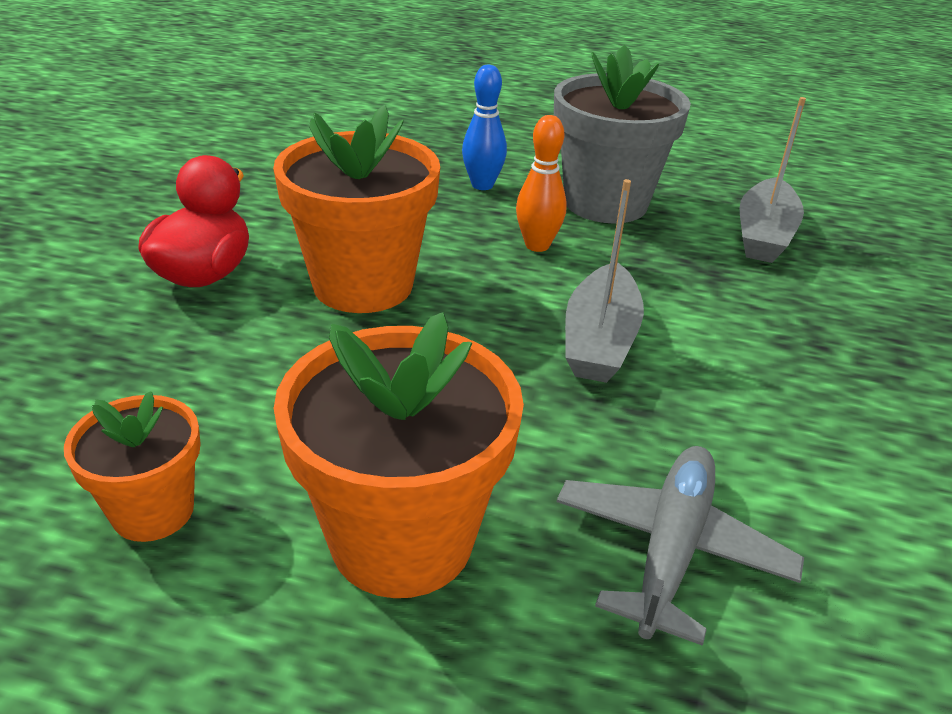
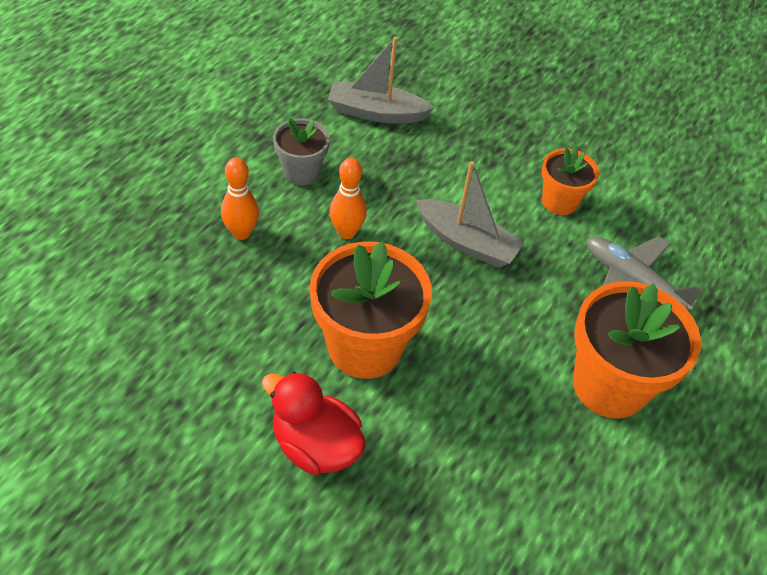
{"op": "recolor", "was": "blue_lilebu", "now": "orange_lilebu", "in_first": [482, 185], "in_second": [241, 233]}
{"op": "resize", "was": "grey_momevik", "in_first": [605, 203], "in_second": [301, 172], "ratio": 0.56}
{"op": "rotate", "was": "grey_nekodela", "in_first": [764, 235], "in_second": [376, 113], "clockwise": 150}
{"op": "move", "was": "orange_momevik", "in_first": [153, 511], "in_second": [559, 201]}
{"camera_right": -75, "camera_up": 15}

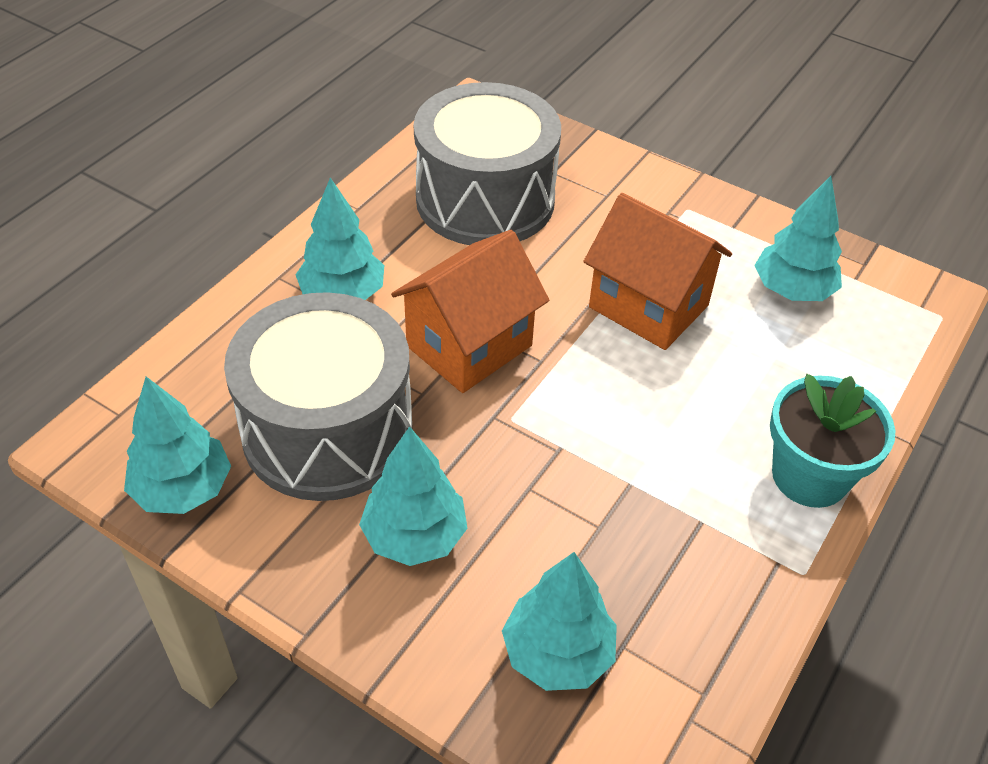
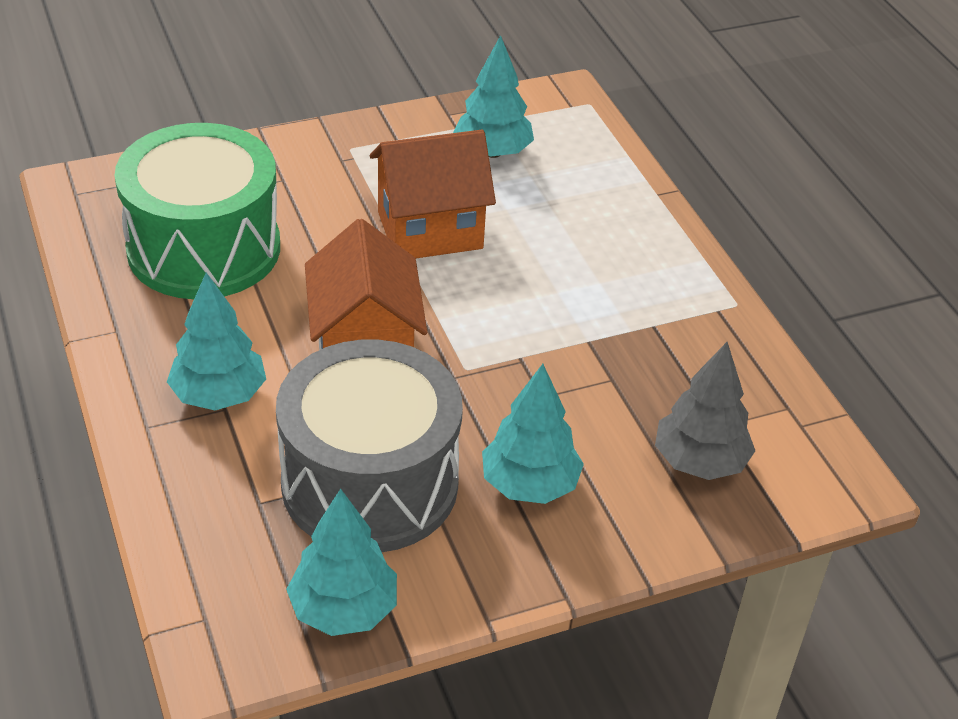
{"op": "recolor", "was": "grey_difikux", "now": "green_difikux", "in_first": [485, 200], "in_second": [204, 248]}
{"op": "recolor", "was": "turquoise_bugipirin", "now": "grey_bugipirin", "in_first": [557, 653], "in_second": [699, 462]}
{"op": "delete", "was": "turquoise_momevik", "in_first": [809, 476]}
{"camera_right": -55, "camera_up": -5}

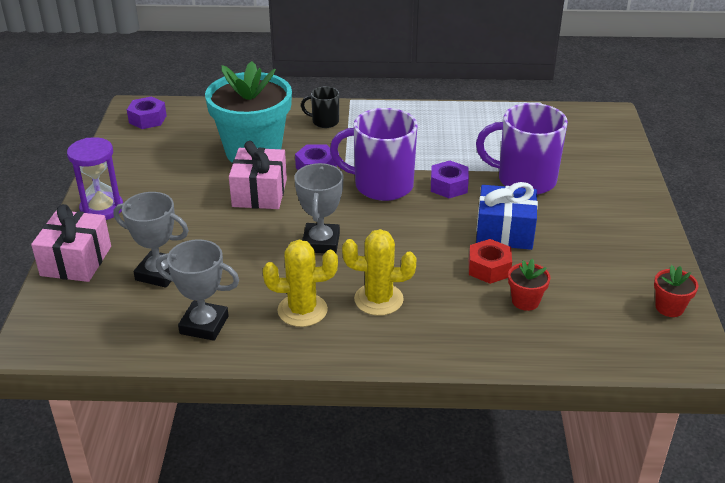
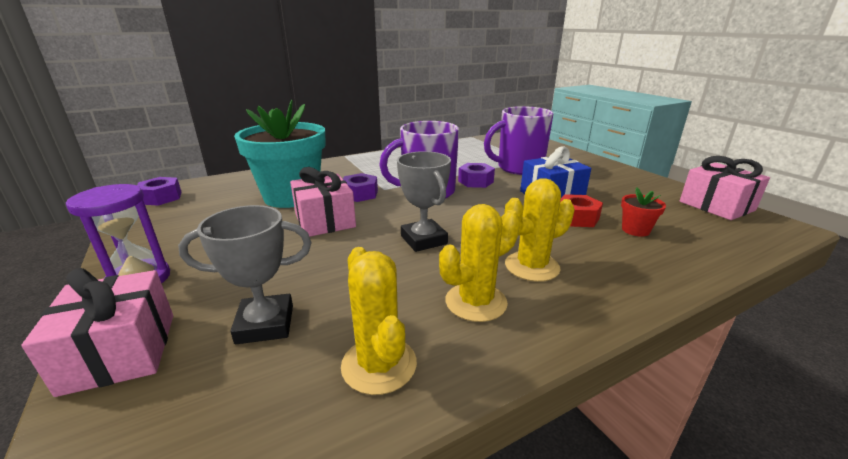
{"op": "replace", "was": "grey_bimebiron", "now": "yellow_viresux", "in_first": [204, 325], "in_second": [379, 365]}
{"op": "replace", "was": "red_momevik", "now": "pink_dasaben", "in_first": [669, 308], "in_second": [716, 206]}
{"op": "delete", "was": "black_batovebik", "in_first": [324, 122]}
{"camera_right": -30, "camera_up": -10}

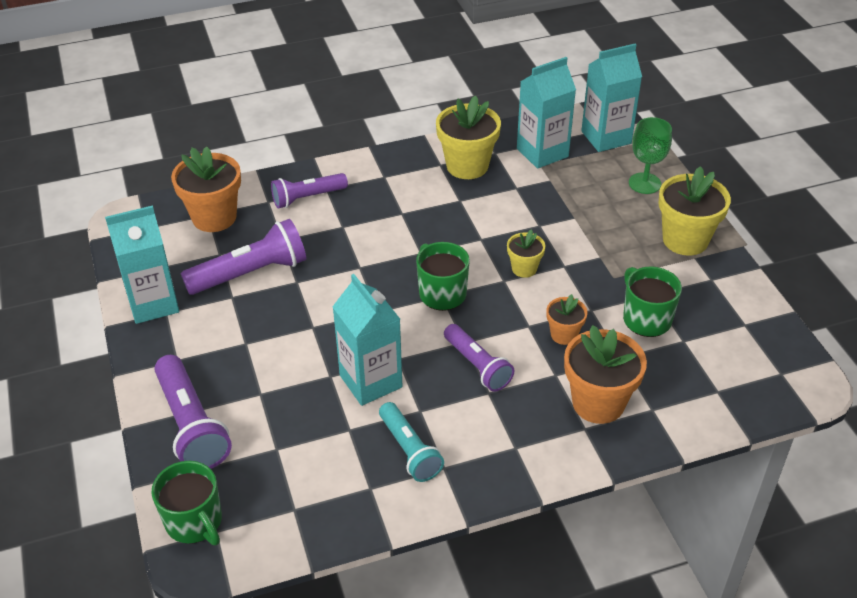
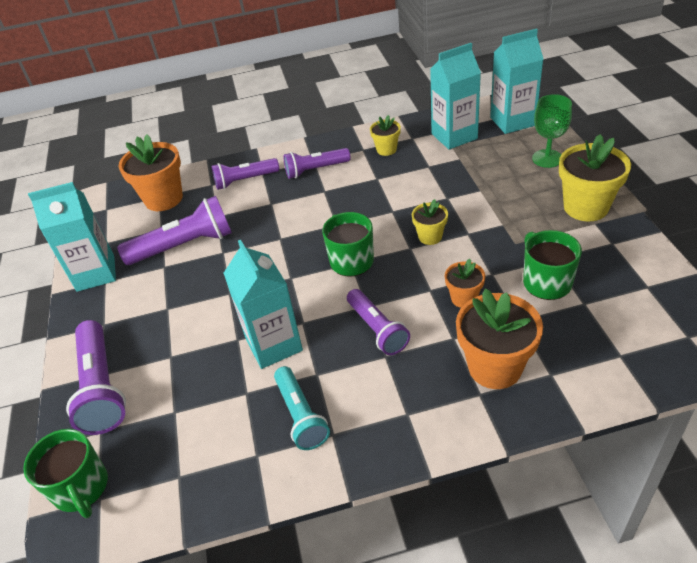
{"op": "insert", "now": "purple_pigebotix", "in_second": [315, 170]}
{"op": "resize", "was": "yellow_momevik", "in_first": [467, 166], "in_second": [386, 149], "ratio": 0.54}
{"camera_right": 10, "camera_up": 0}

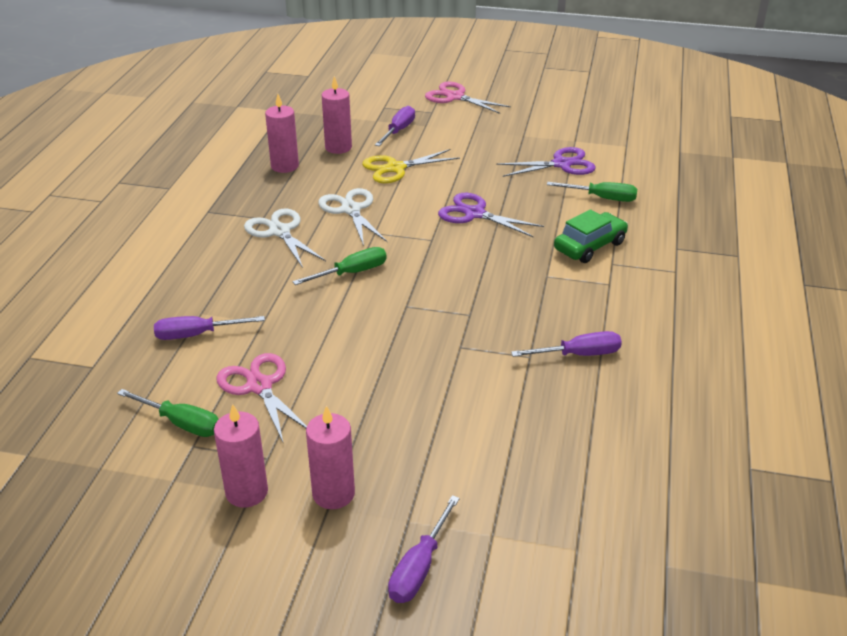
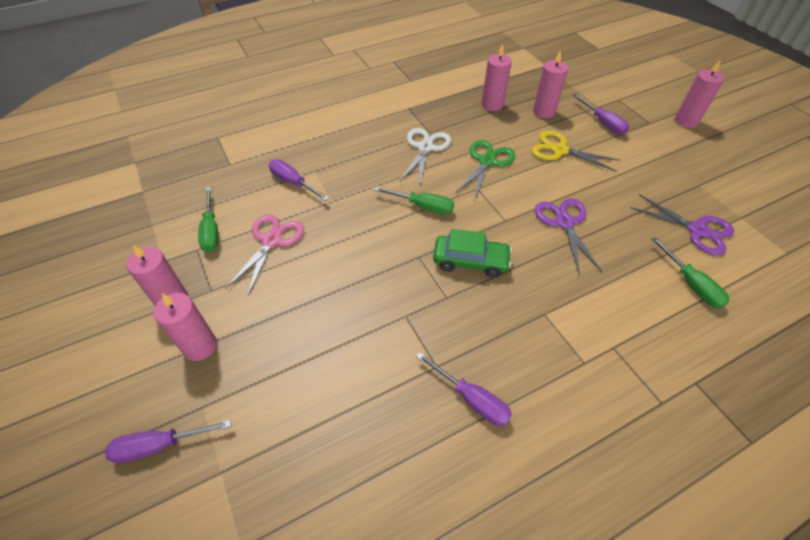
{"op": "move", "was": "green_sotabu", "in_first": [589, 246], "in_second": [470, 261]}
{"op": "recolor", "was": "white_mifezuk", "now": "green_mifezuk", "in_first": [351, 210], "in_second": [487, 161]}
{"op": "rotate", "was": "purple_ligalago", "in_first": [398, 131], "in_second": [603, 123], "clockwise": 75}
{"op": "replace", "was": "pink_mifezuk", "now": "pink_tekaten", "in_first": [455, 97], "in_second": [686, 121]}
{"camera_right": 50, "camera_up": 15}

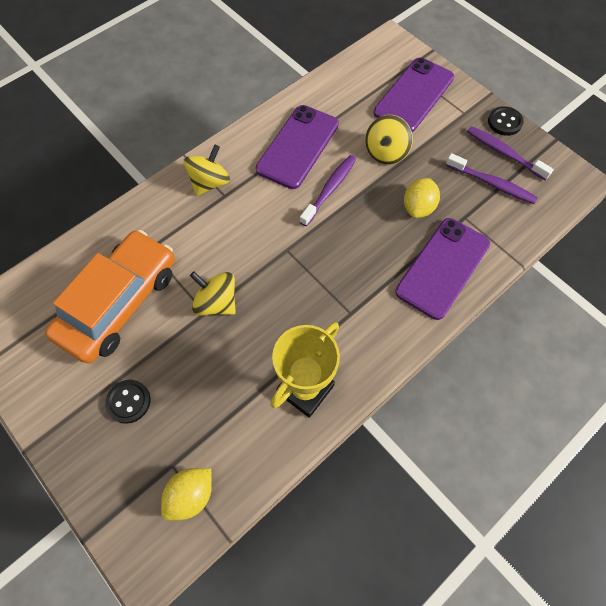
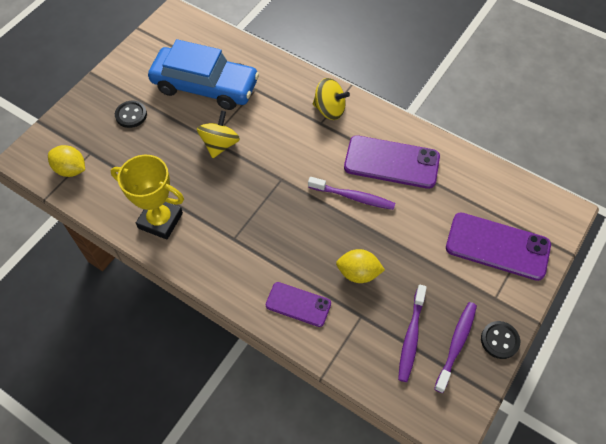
{"op": "recolor", "was": "orange_sotabu", "now": "blue_sotabu", "in_first": [119, 302], "in_second": [205, 86]}
{"op": "resize", "was": "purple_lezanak", "in_first": [442, 268], "in_second": [298, 304], "ratio": 0.6}
{"op": "delete", "was": "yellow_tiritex", "in_first": [386, 152]}
{"camera_right": 75, "camera_up": -5}

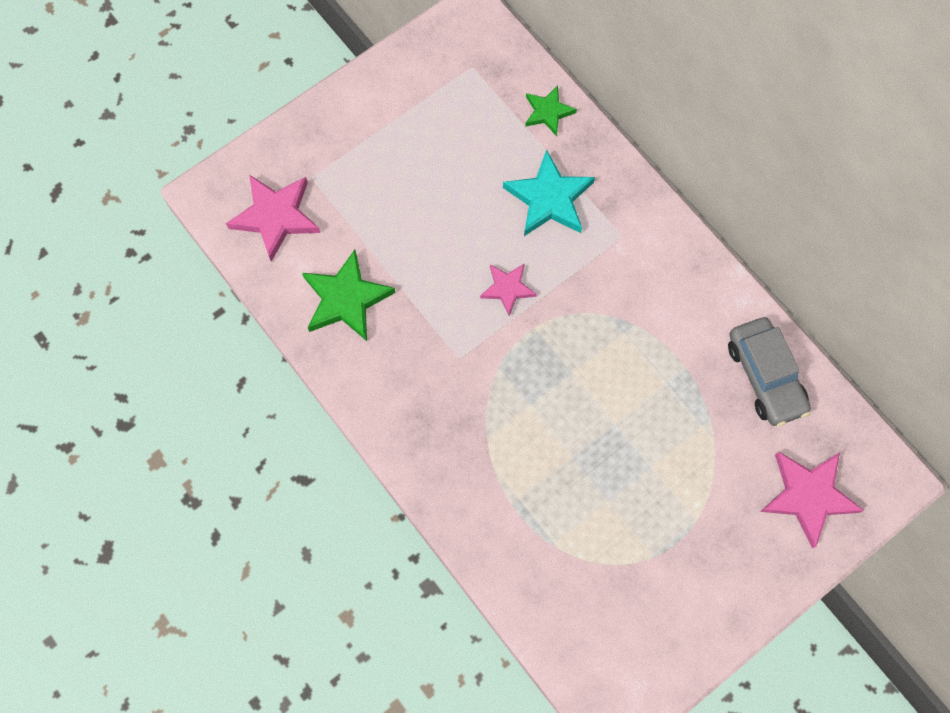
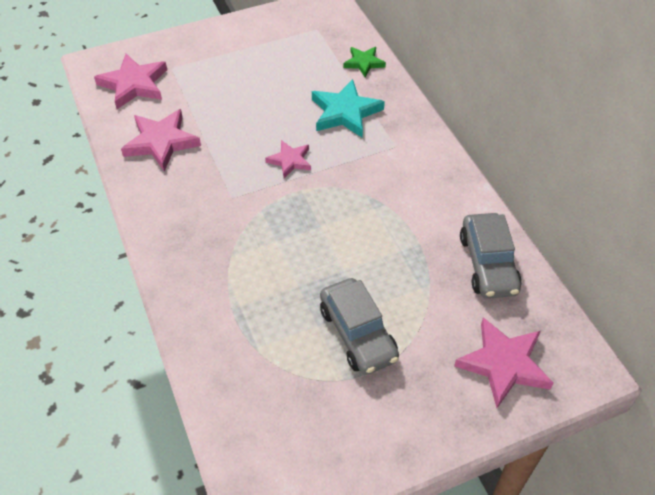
{"op": "recolor", "was": "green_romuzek", "now": "pink_romuzek", "in_first": [346, 299], "in_second": [161, 142]}
{"op": "insert", "now": "grey_sotabu", "in_second": [358, 334]}
{"camera_right": 15, "camera_up": -20}

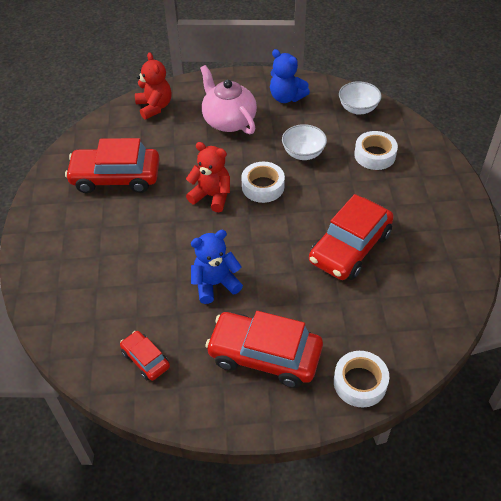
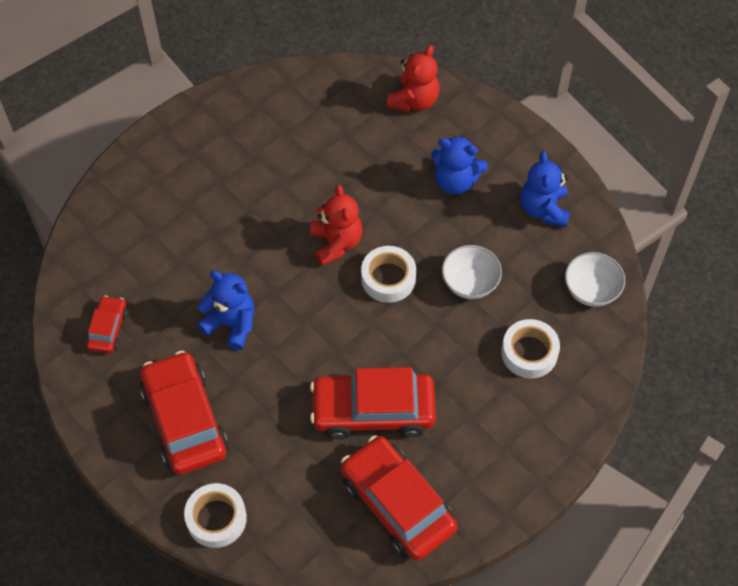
{"op": "move", "was": "red_sotabu", "in_first": [116, 177], "in_second": [397, 504]}
{"op": "replace", "was": "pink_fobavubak", "now": "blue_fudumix", "in_first": [228, 121], "in_second": [455, 181]}
{"camera_right": 50, "camera_up": 10}

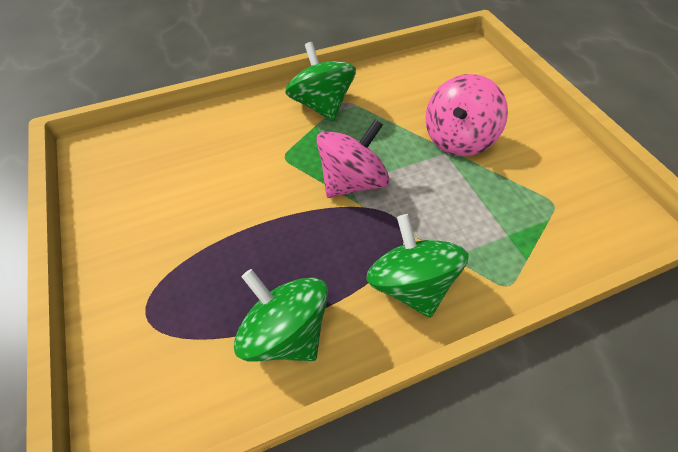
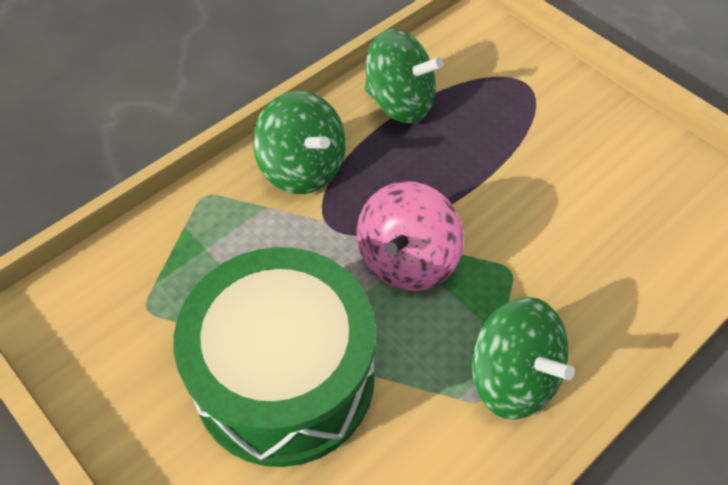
{"op": "replace", "was": "pink_tiritex", "now": "green_difikux", "in_first": [457, 138], "in_second": [284, 377]}
{"camera_right": 160, "camera_up": 0}

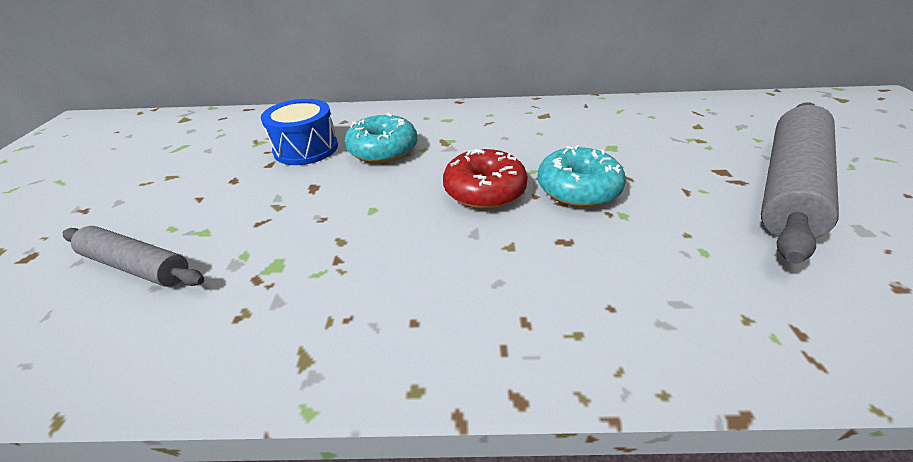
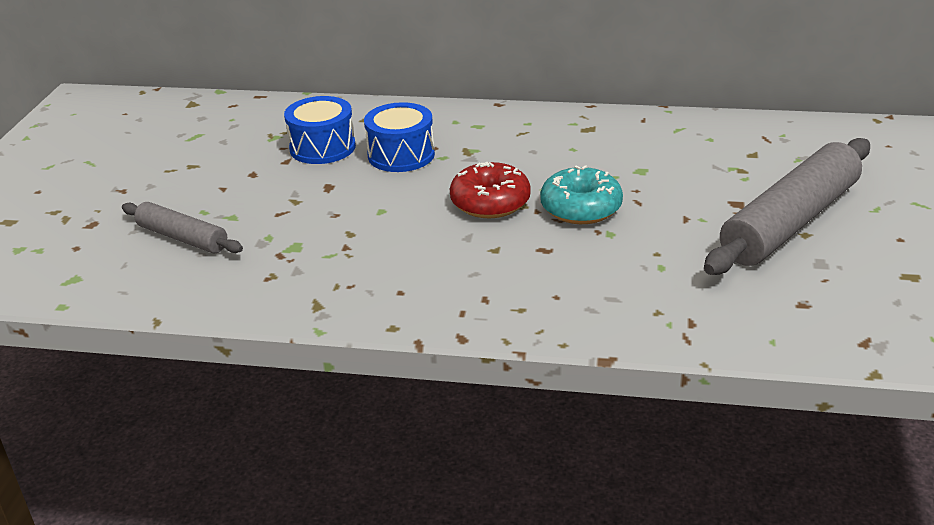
{"op": "replace", "was": "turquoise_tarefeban", "now": "blue_difikux", "in_first": [383, 150], "in_second": [401, 155]}
{"camera_right": 10, "camera_up": -5}

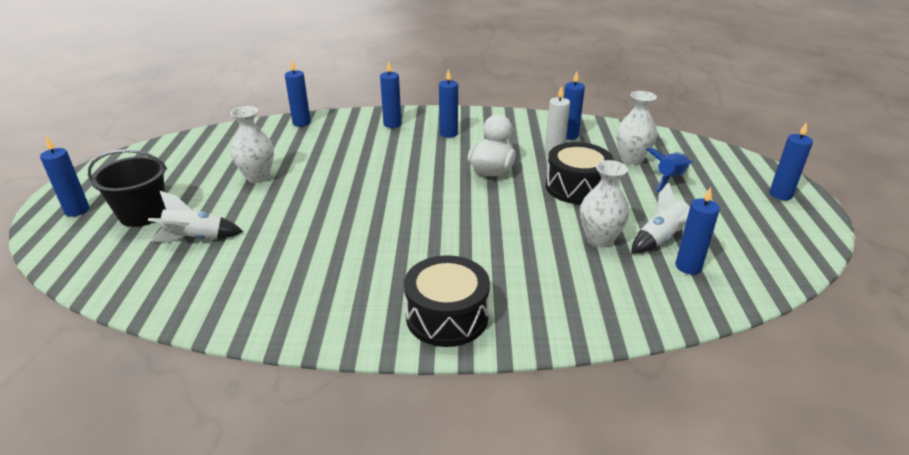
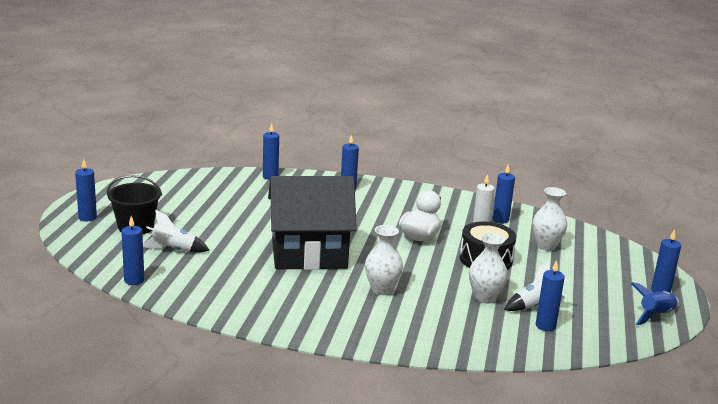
{"op": "move", "was": "blue_tekaten", "in_first": [448, 134], "in_second": [134, 280]}
{"op": "insert", "now": "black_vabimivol", "in_second": [309, 255]}
{"op": "move", "was": "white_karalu", "in_first": [258, 177], "in_second": [382, 289]}
{"op": "move", "was": "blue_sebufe", "in_first": [669, 179], "in_second": [655, 315]}
{"op": "delete", "was": "black_difikux", "in_first": [447, 316]}
{"camera_right": 10, "camera_up": -10}

